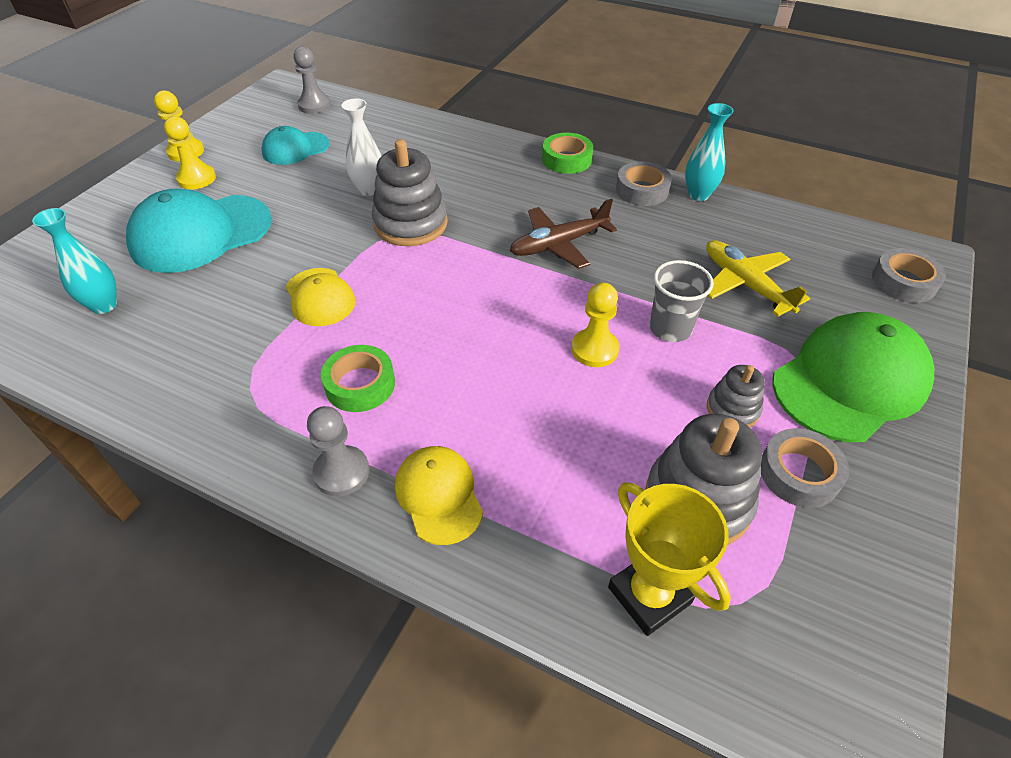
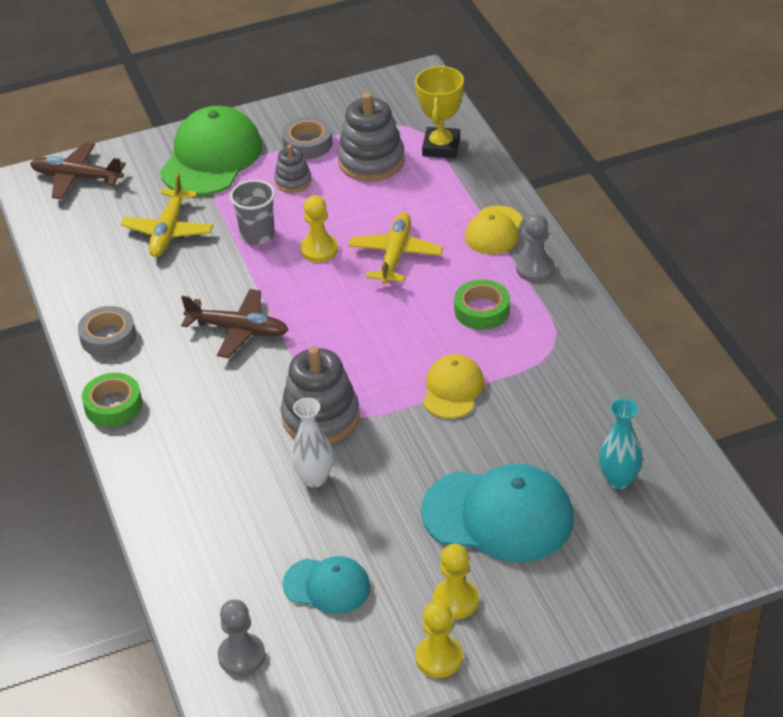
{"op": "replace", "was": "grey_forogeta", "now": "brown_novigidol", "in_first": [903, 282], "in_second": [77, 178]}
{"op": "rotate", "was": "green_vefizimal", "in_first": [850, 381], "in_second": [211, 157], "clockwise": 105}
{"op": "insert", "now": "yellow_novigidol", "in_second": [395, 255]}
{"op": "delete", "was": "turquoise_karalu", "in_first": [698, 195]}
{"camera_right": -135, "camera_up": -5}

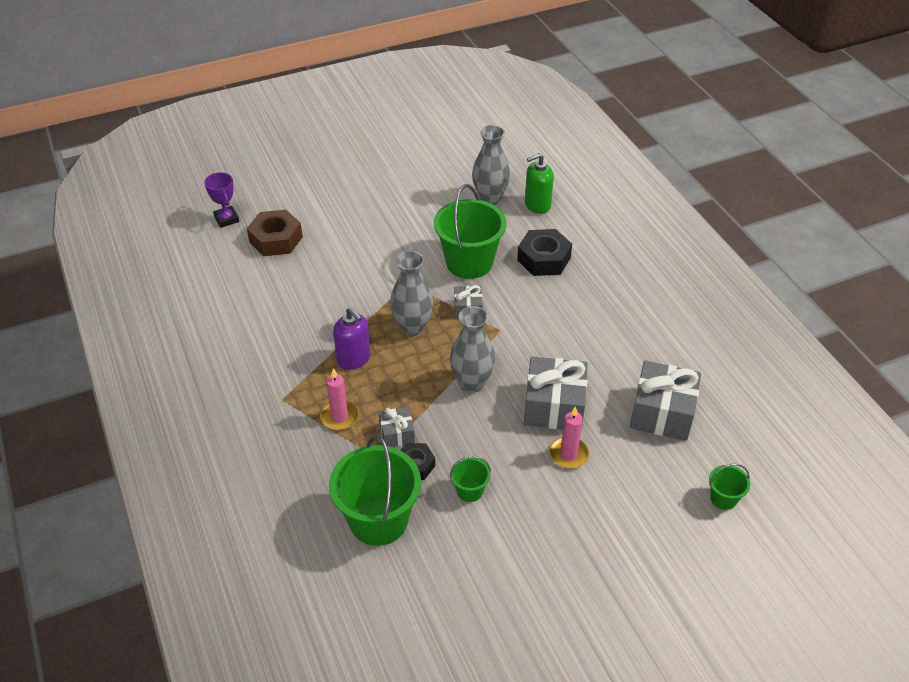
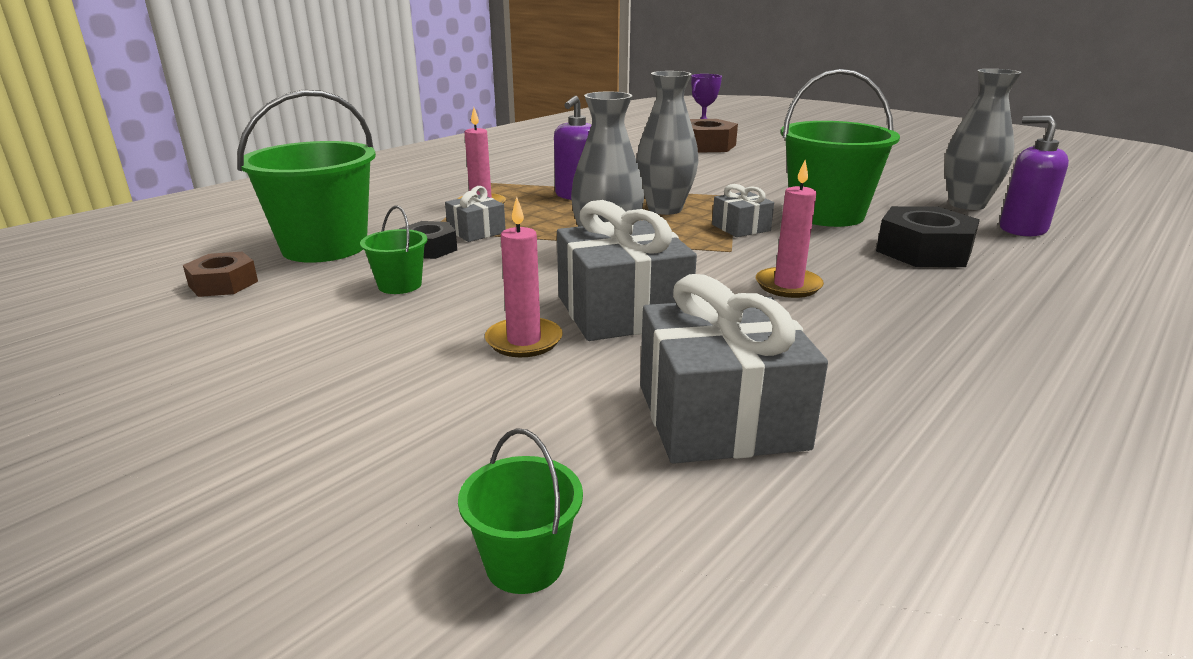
{"op": "insert", "now": "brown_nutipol", "in_second": [223, 284]}
{"op": "insert", "now": "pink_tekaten", "in_second": [788, 285]}
{"op": "recolor", "was": "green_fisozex", "now": "purple_fisozex", "in_first": [537, 205], "in_second": [1022, 229]}
{"camera_right": 65, "camera_up": -20}

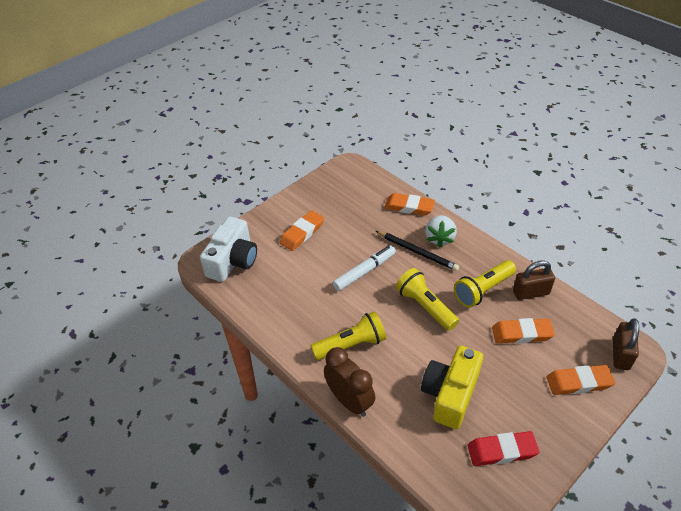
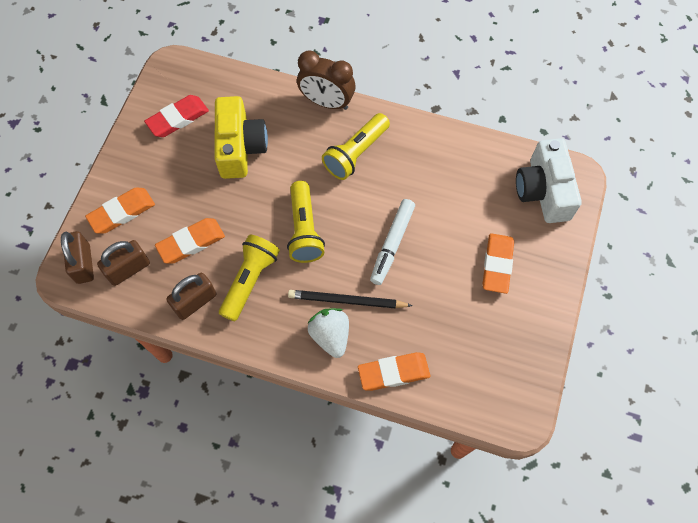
{"op": "insert", "now": "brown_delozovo", "in_second": [128, 269]}
{"op": "rotate", "was": "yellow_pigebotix", "in_first": [425, 306], "in_second": [304, 230], "clockwise": 60}
{"camera_right": 150, "camera_up": 20}

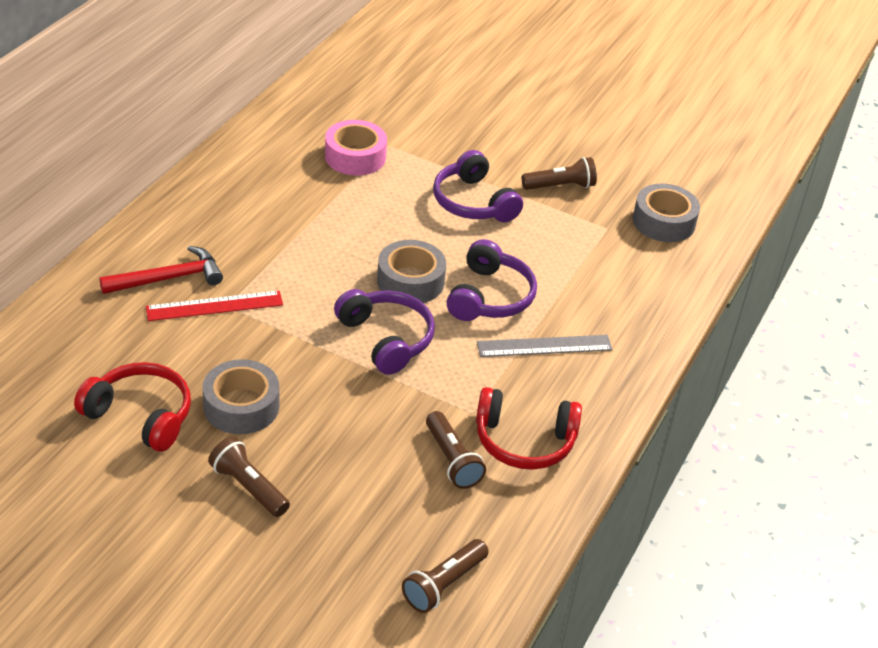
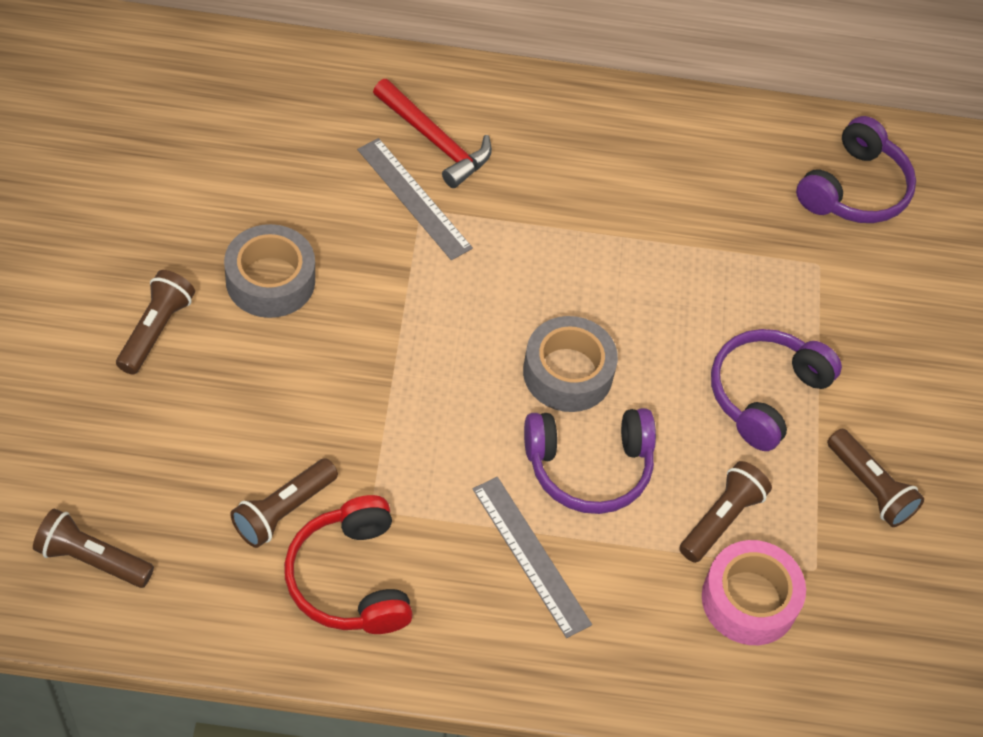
{"op": "recolor", "was": "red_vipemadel", "now": "grey_vipemadel", "in_first": [214, 306], "in_second": [413, 198]}
{"op": "insert", "now": "brown_pigebotix", "in_second": [721, 519]}
{"op": "move", "was": "pink_forogeta", "in_first": [355, 157], "in_second": [749, 600]}
{"op": "move", "was": "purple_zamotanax", "in_first": [386, 339], "in_second": [854, 189]}
{"op": "delete", "was": "red_zamotanax", "in_first": [140, 415]}
{"op": "delete", "was": "grey_forogeta", "in_first": [663, 222]}
{"camera_right": 65, "camera_up": 15}

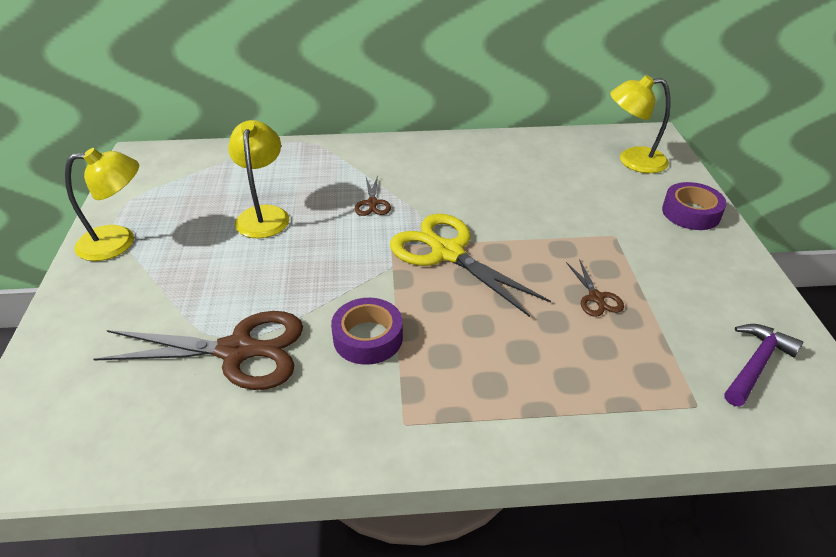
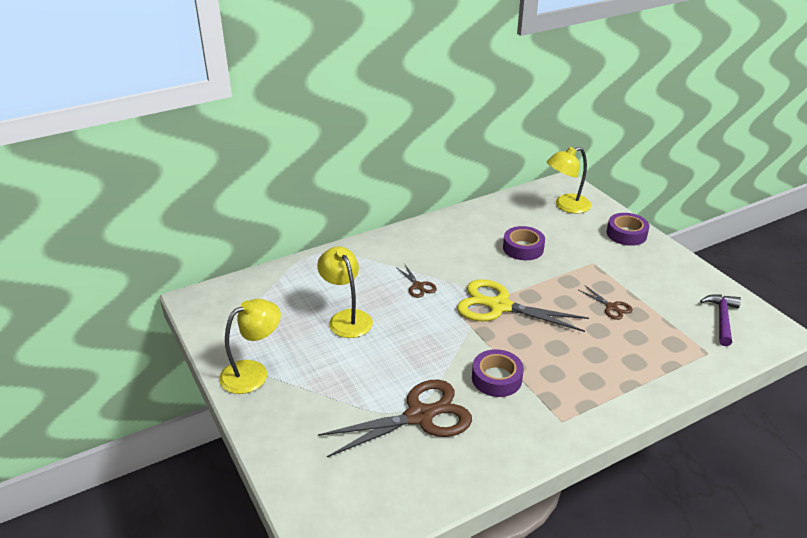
{"op": "insert", "now": "purple_forogeta", "in_second": [523, 248]}
{"camera_right": -25, "camera_up": -5}

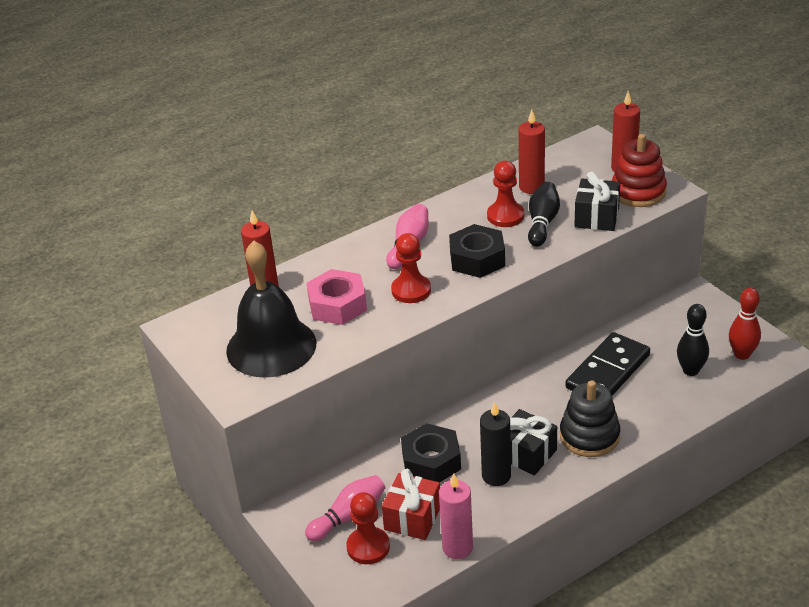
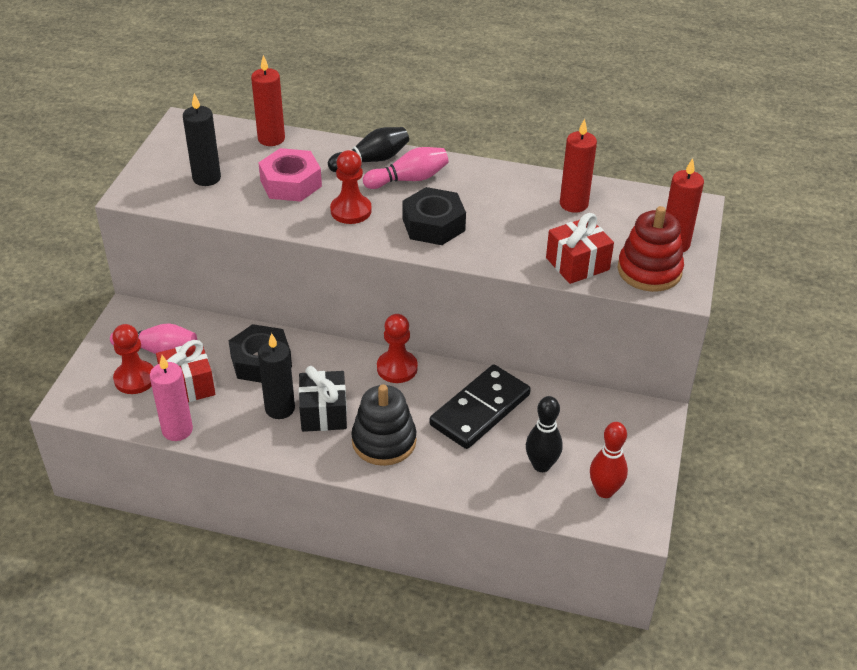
{"op": "replace", "was": "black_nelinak", "now": "black_tekaten", "in_first": [271, 346], "in_second": [206, 178]}
{"op": "move", "was": "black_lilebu", "in_first": [542, 223], "in_second": [371, 160]}
{"op": "move", "was": "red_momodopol", "in_first": [505, 216], "in_second": [397, 368]}
{"op": "rotate", "was": "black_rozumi", "in_first": [607, 371], "in_second": [480, 410], "clockwise": -45}
{"op": "recolor", "was": "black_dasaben", "now": "red_dasaben", "in_first": [596, 217], "in_second": [577, 264]}
{"camera_right": 45, "camera_up": 5}

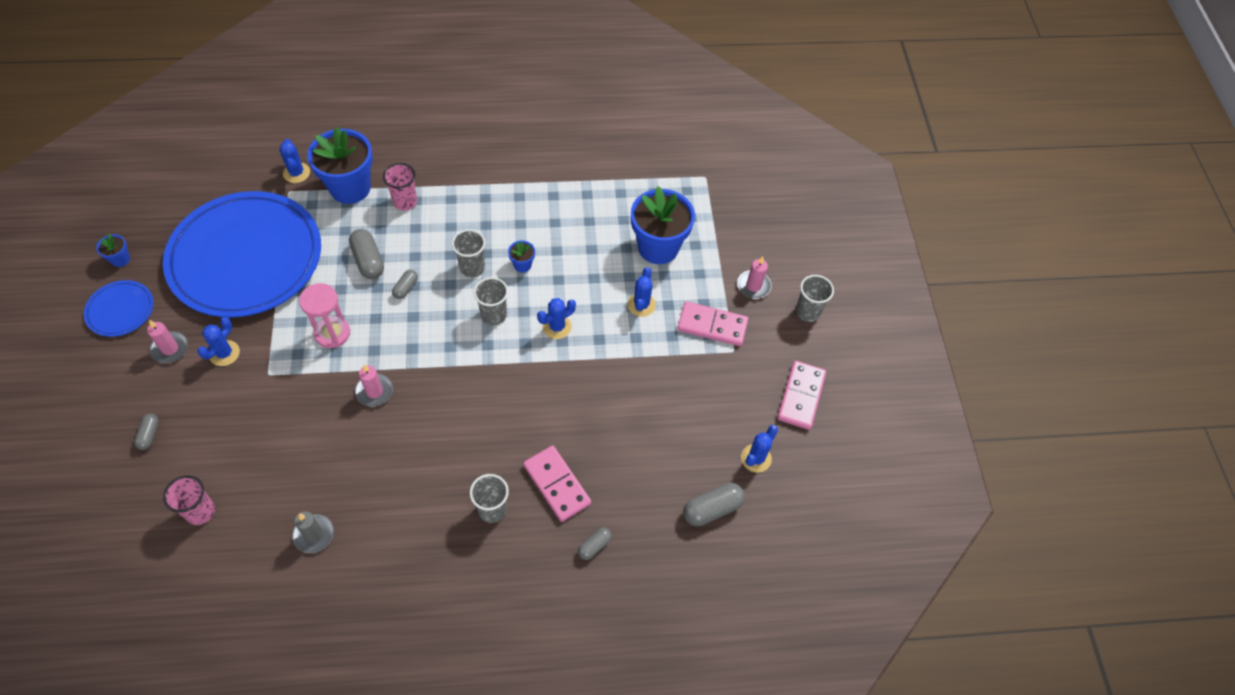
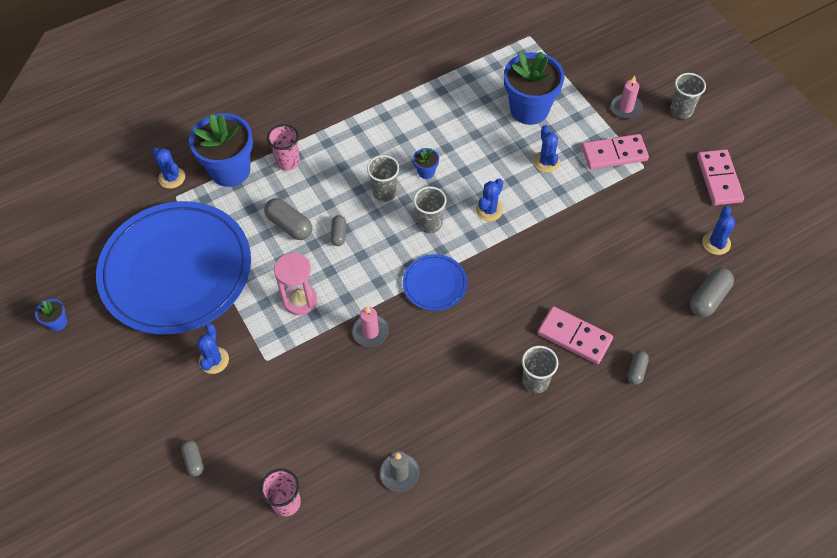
{"op": "move", "was": "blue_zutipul", "in_first": [120, 310], "in_second": [435, 284]}
{"op": "delete", "was": "pink_tekaten", "in_first": [170, 349]}
{"camera_right": -20, "camera_up": 0}

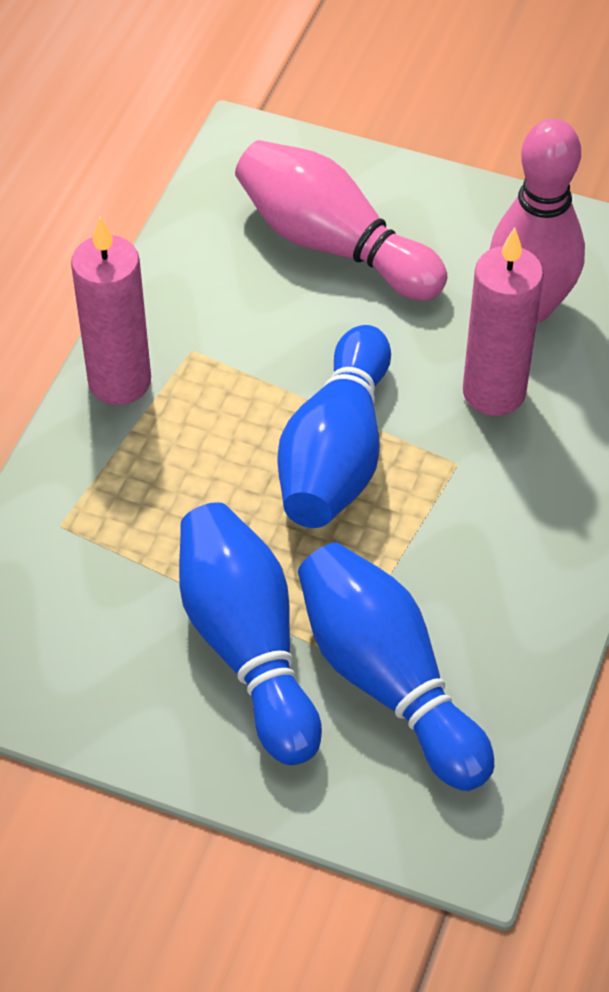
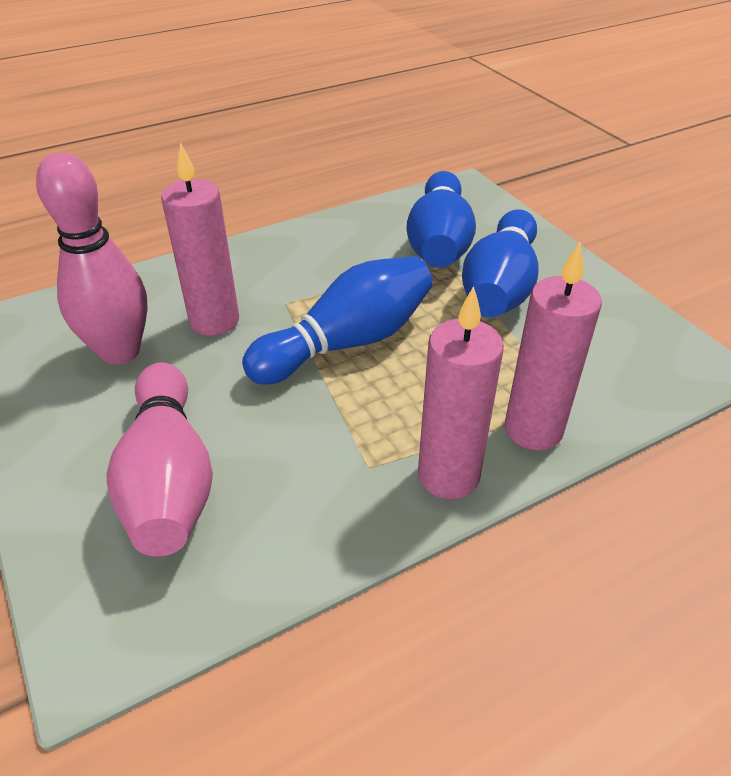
{"op": "insert", "now": "pink_tekaten", "in_second": [533, 429]}
{"camera_right": -140, "camera_up": -10}

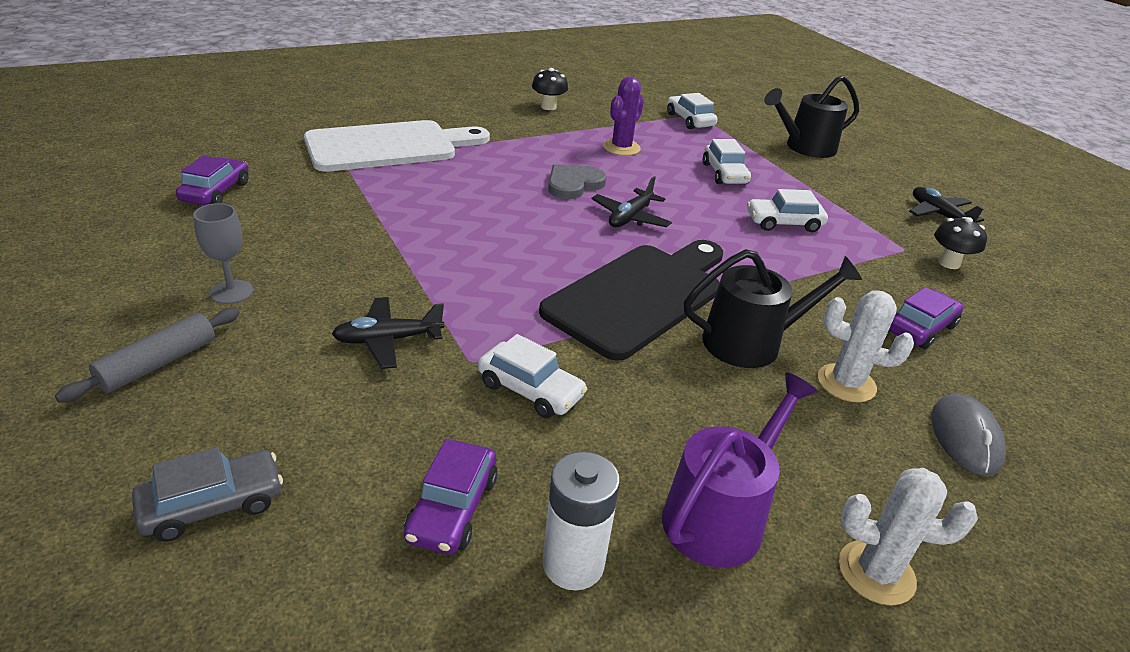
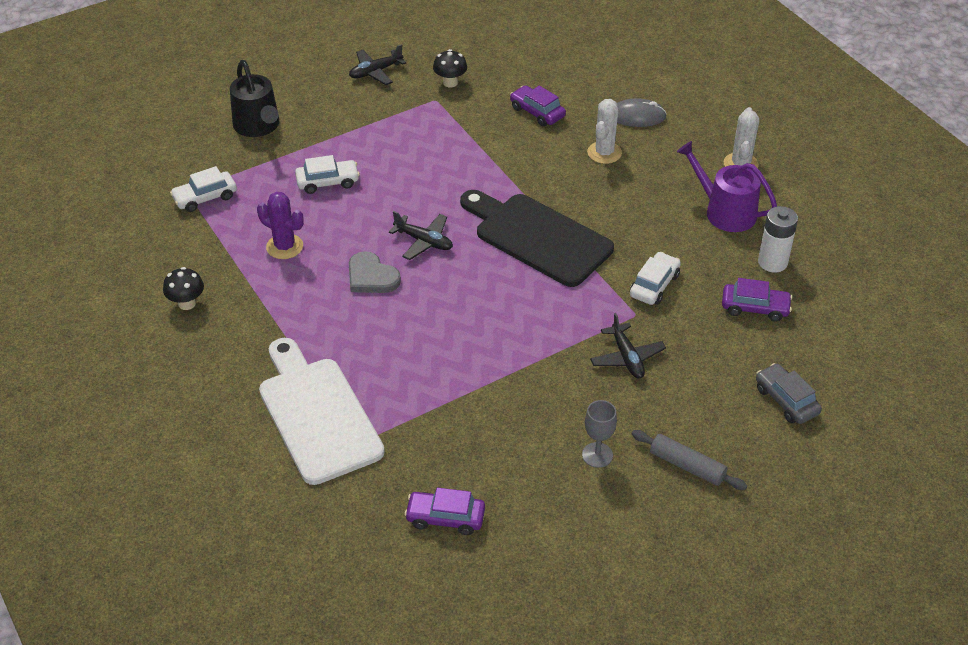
{"op": "delete", "was": "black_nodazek", "in_first": [751, 342]}
{"op": "delete", "was": "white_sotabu", "in_first": [783, 223]}
{"camera_right": -90, "camera_up": 10}

